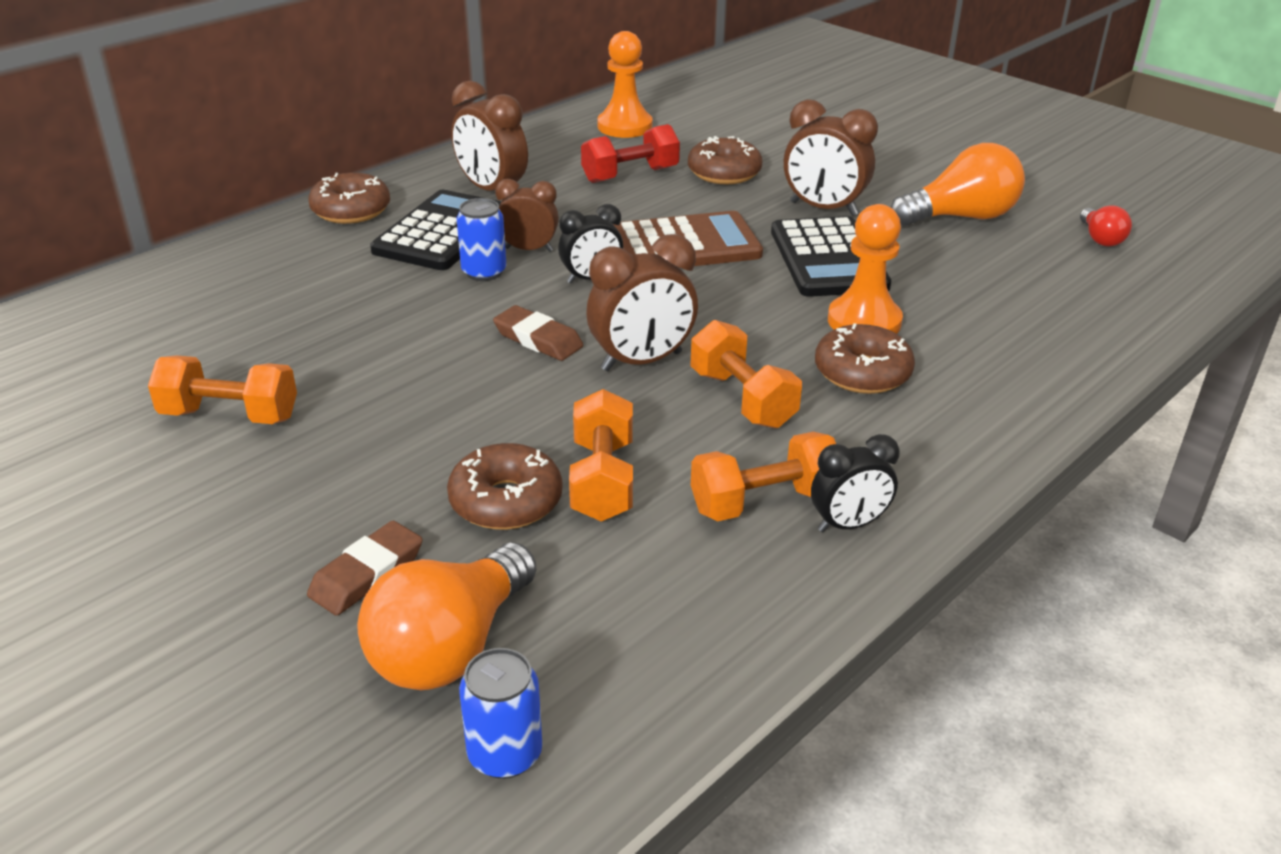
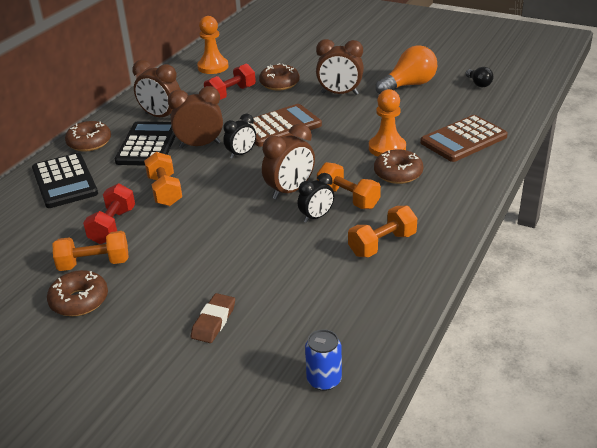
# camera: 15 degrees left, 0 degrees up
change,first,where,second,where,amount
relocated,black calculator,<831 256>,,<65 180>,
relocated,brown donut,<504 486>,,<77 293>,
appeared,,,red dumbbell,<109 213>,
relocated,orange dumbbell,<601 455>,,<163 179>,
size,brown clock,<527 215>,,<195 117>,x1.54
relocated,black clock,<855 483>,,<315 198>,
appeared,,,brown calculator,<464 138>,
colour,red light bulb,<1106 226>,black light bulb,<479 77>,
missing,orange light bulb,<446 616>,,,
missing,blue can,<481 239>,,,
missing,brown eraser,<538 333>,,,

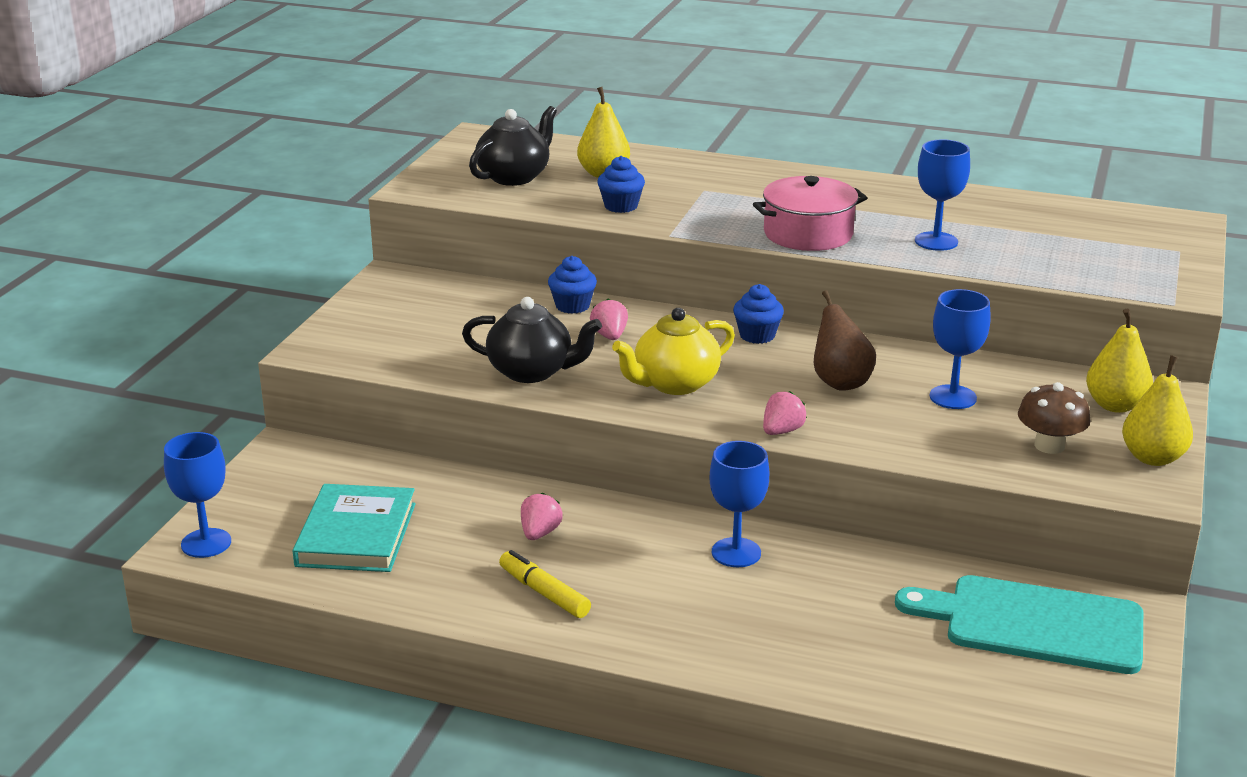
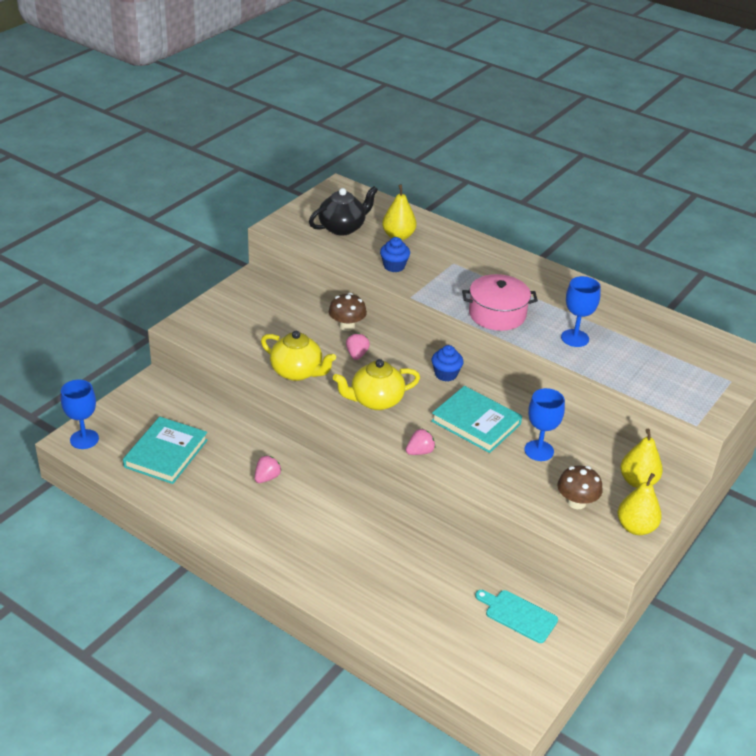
# camera: 15 degrees right, 10 degrees up
change,first,where,second,where,amount
colour,black teapot,<532 340>,yellow teapot,<298 356>,
exchanged,blue cupcake,<572 285>,brown mushroom,<348 312>,
exchanged,brown pear,<845 340>,turquoise book,<476 419>,
size,turquoise cutting board,<1019 624>,,<516 616>,x0.57
missing,yellow marker,<545 584>,,,
missing,blue goblet,<739 504>,,,

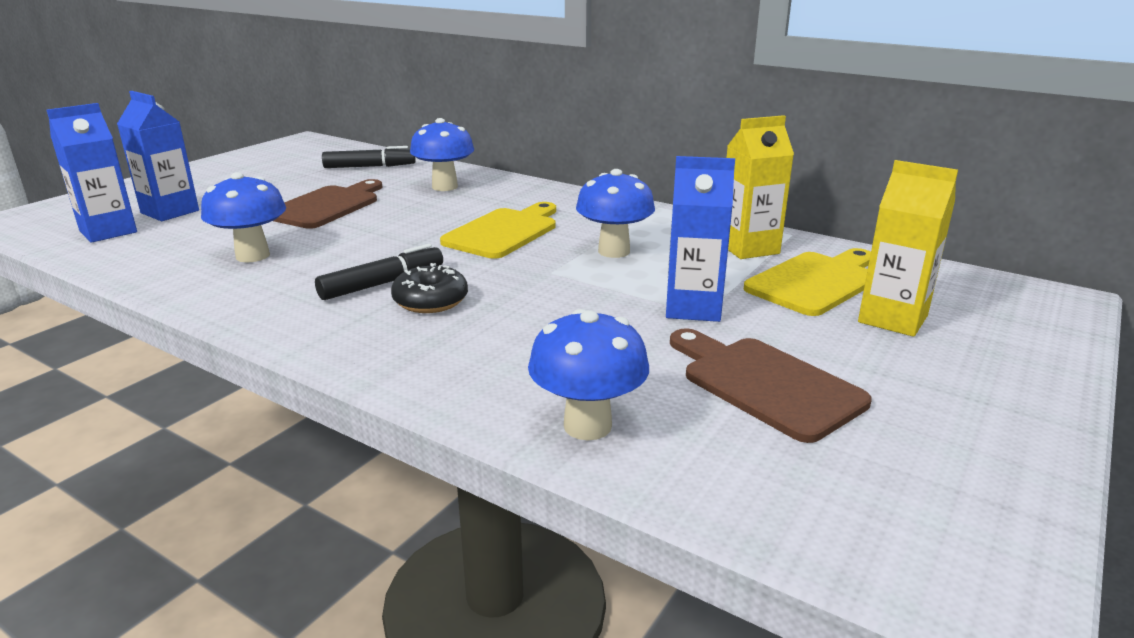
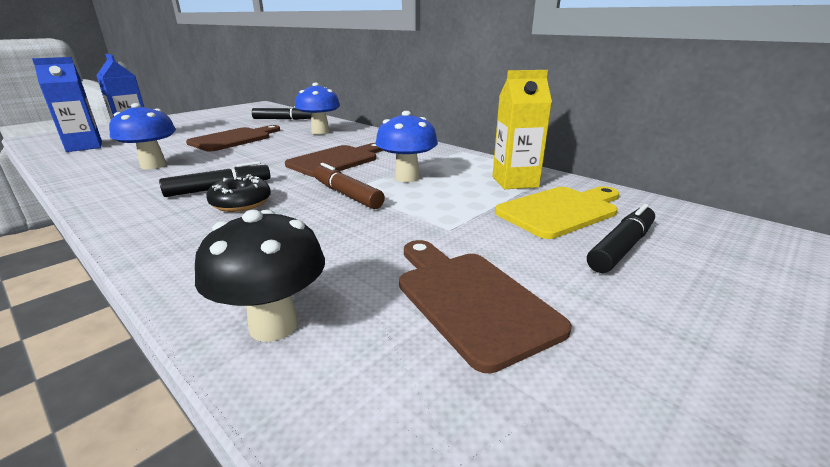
# camera: 10 degrees right, 0 degrees up
change,first,where,second,where,amount
colour,blue mushroom,<588 374>,black mushroom,<260 276>,
colour,yellow cutting board,<498 230>,brown cutting board,<334 160>,
appeared,,,brown marker,<349 186>,
exchanged,yellow carton,<908 248>,black marker,<621 238>,
missing,blue carton,<700 239>,,,

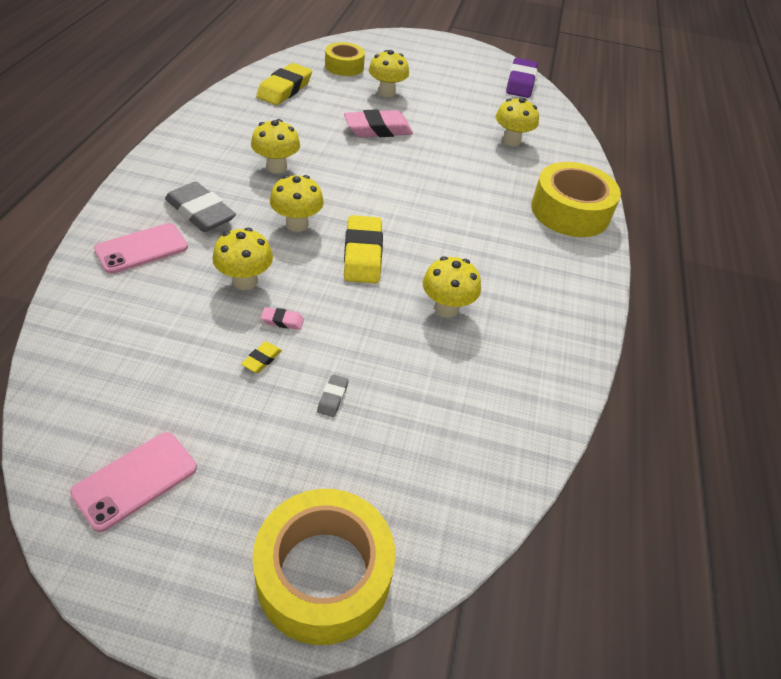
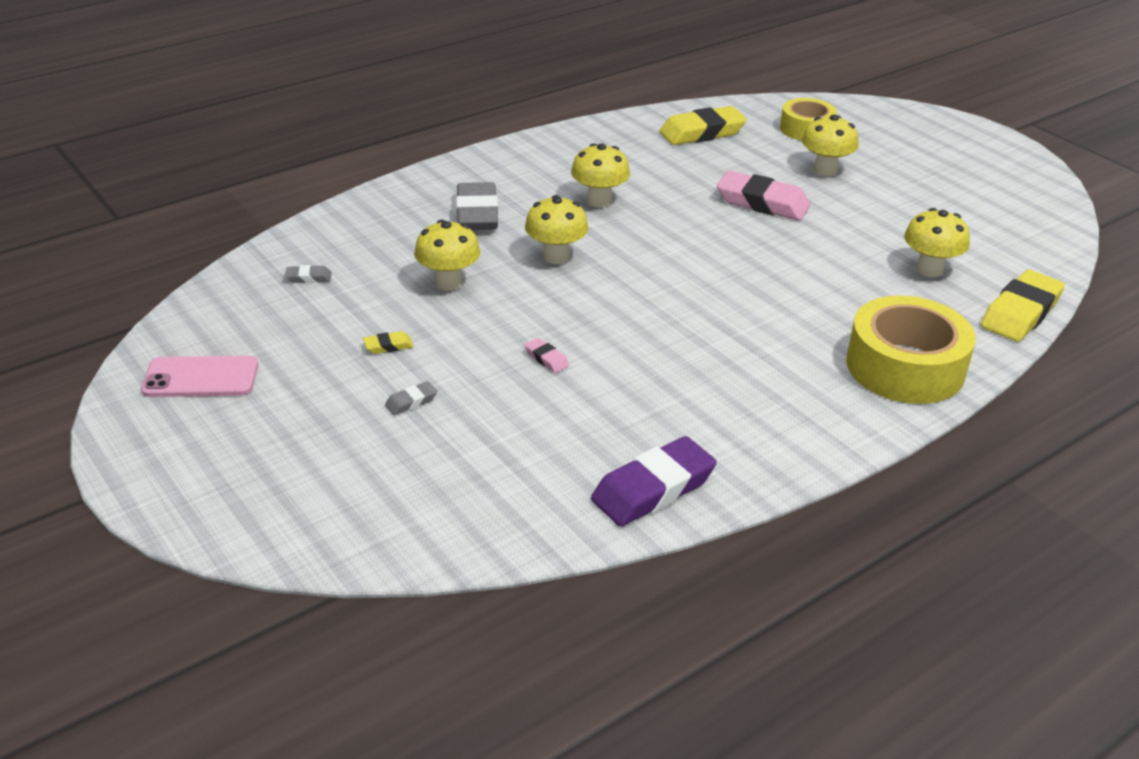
# camera: 45 degrees right, 10 degrees down
change,first,where,second,where,amount
appeared,,,grey eraser,<308 274>,
relocated,pink eraser,<282 318>,,<546 355>,
relocated,purple eraser,<522 78>,,<654 481>,
relocated,yellow eraser,<363 249>,,<1023 306>,
missing,pink phone,<141 248>,,,
missing,yellow tape,<324 567>,,,
missing,yellow mushroom,<451 286>,,,

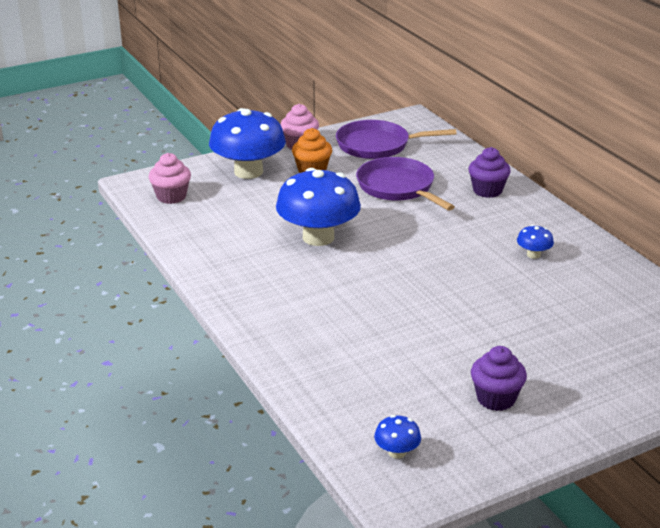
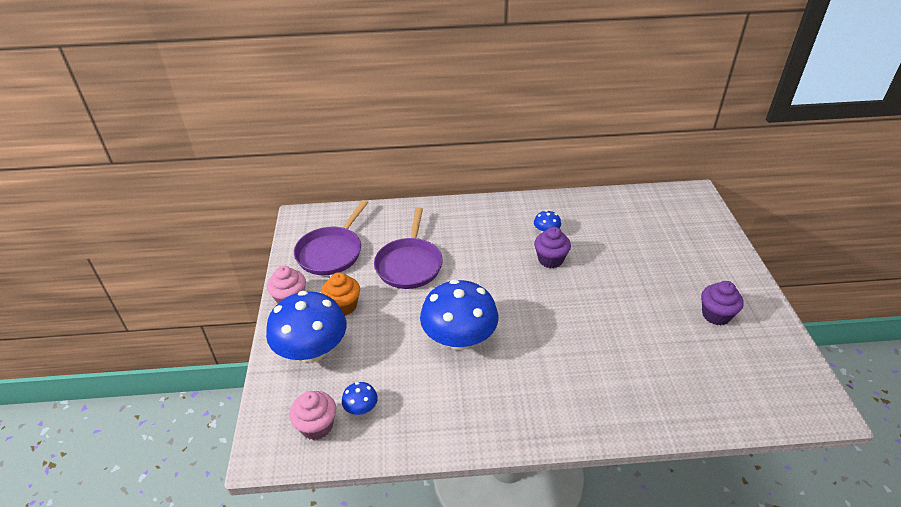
# camera: 65 degrees left, 10 degrees up
change,first,where,second,where,amount
relocated,blue mushroom,<397 437>,,<360 398>,
spun,purple pan,<405 184>,,<408 248>,75 degrees counterclockwise
relocated,purple cupcake,<489 172>,,<552 247>,

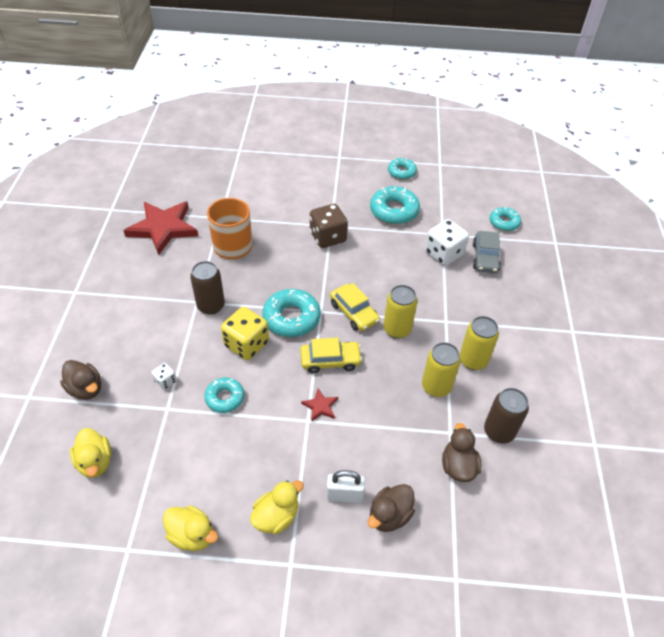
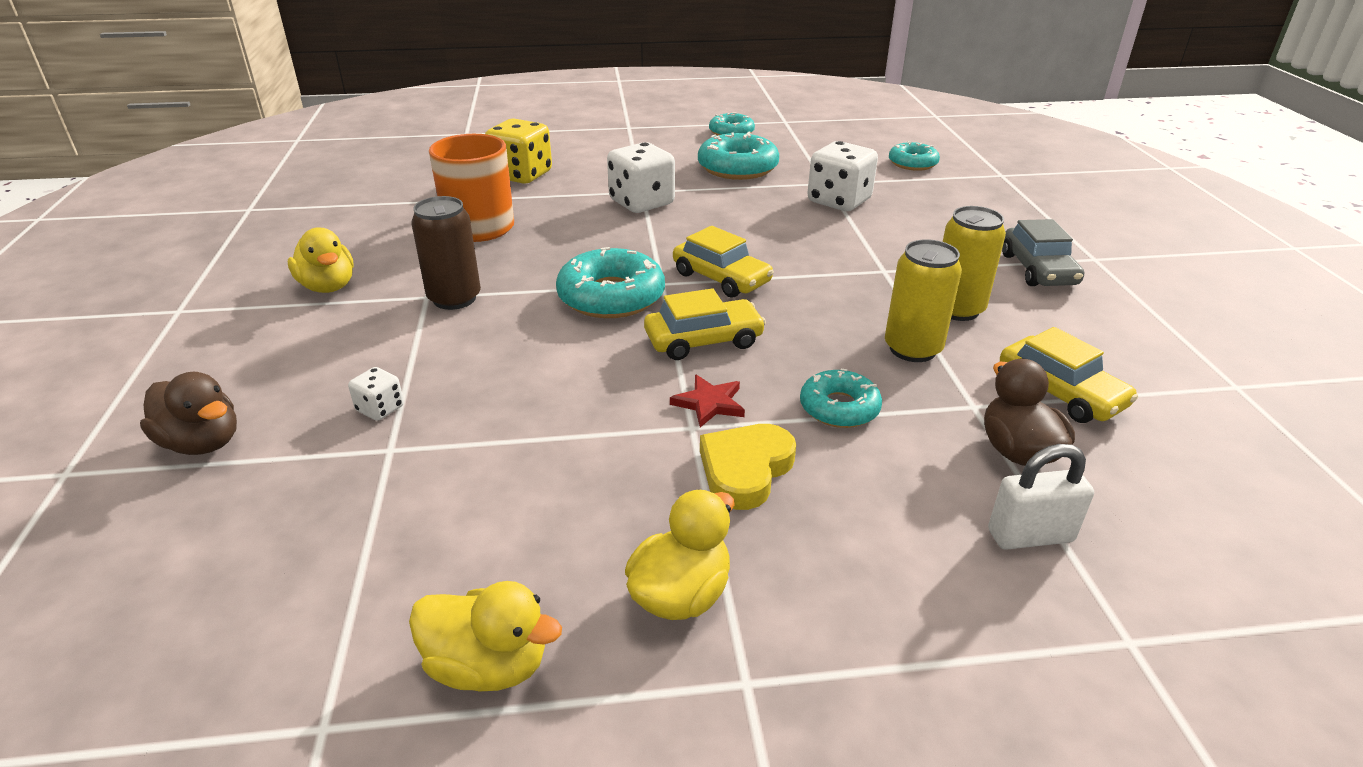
# camera: 10 degrees left, 15 degrees down
change,first,where,second,where,amount
relocated,yellow duck,<90 453>,,<321 260>,
relocated,yellow dice,<245 333>,,<518 151>,
colour,brown dice,<329 226>,white dice,<641 177>,
appeared,,,yellow heart,<748 467>,
relocated,turquoise donut,<224 395>,,<841 398>,
relocated,white padlock,<345 486>,,<1041 497>,
exchanged,brown can,<506 416>,yellow car,<1069 375>,
relocated,grey car,<487 252>,,<1043 252>,
missing,red star,<160 228>,,,
missing,brown duck,<391 508>,,,
missing,yellow can,<400 311>,,,

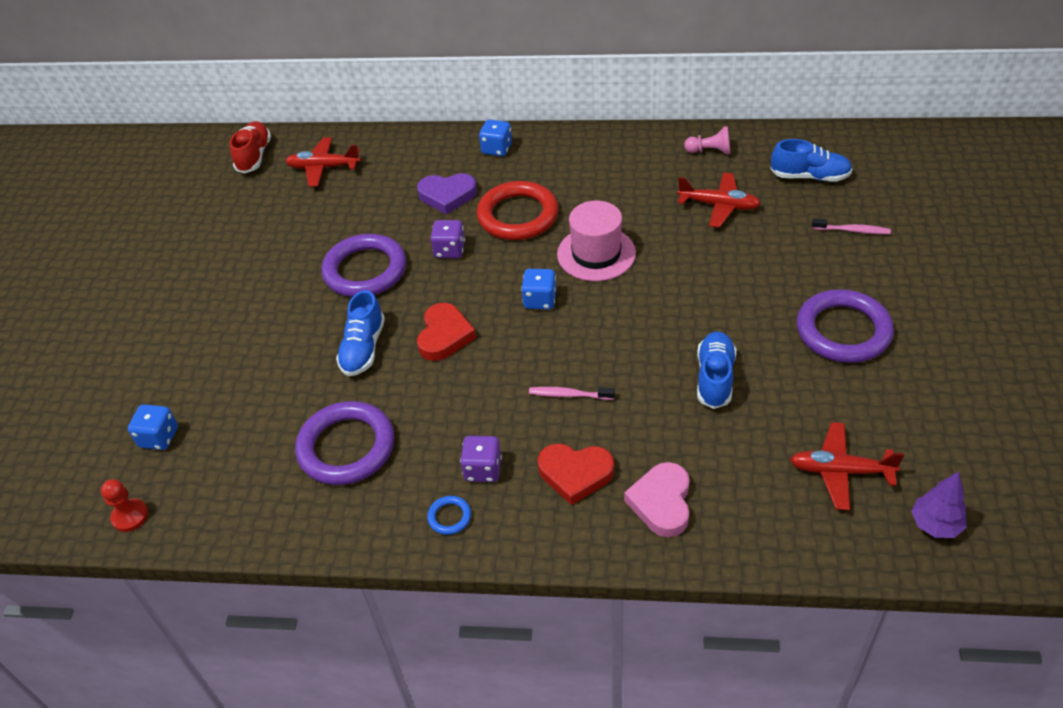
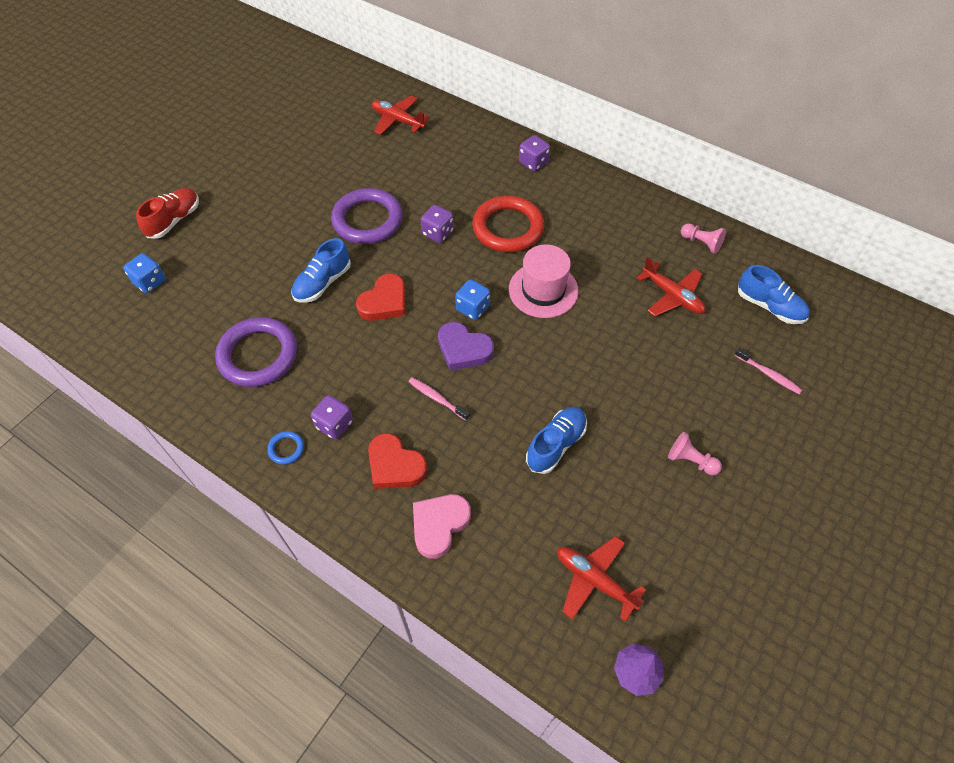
# camera: 25 degrees right, 10 degrees up
change,first,where,second,where,amount
relocated,red shoe,<250 147>,,<167 213>,
relocated,purple heart,<447 193>,,<466 346>,
colour,blue dice,<495 137>,purple dice,<534 153>,
exchanged,purple ring,<845 326>,pink pawn,<695 453>,
missing,red pawn,<124 505>,,,

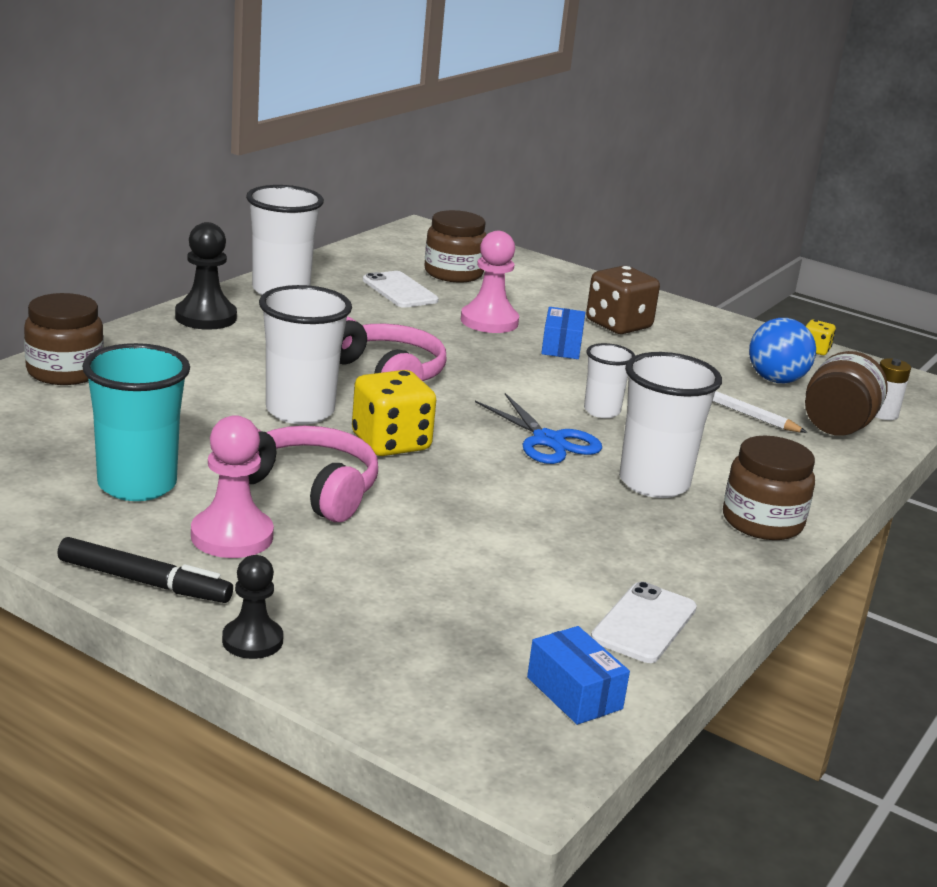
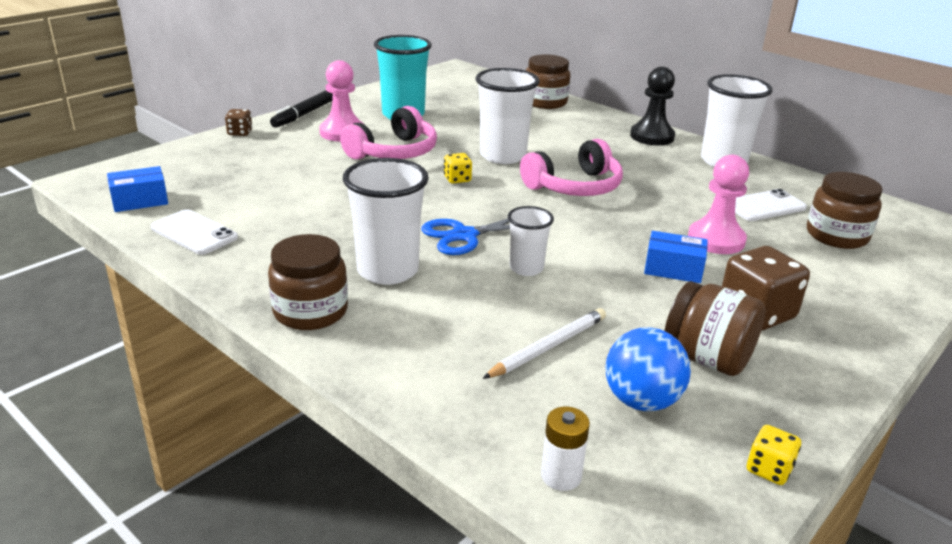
# camera: 100 degrees right, 5 degrees up
change,first,where,second,where,amount
exchanged,black pawn,<252 607>,brown dice,<238 122>,
size,yellow dice,<394 413>,,<458 168>,x0.51
relocated,brown jar,<846 393>,,<714 328>,

